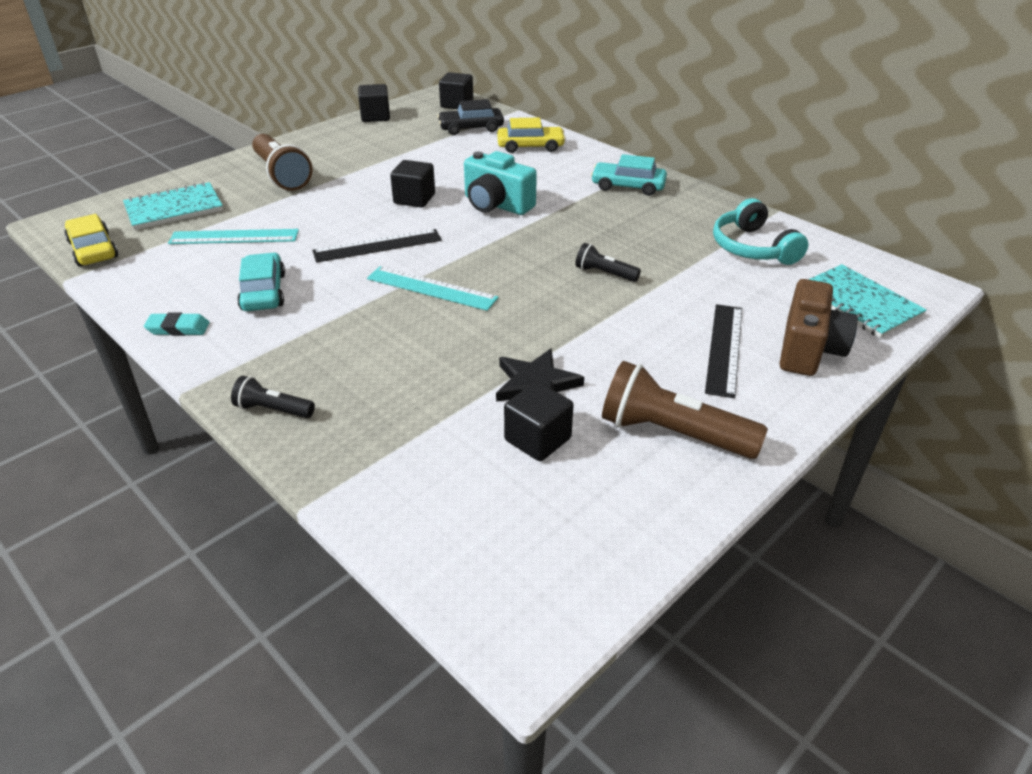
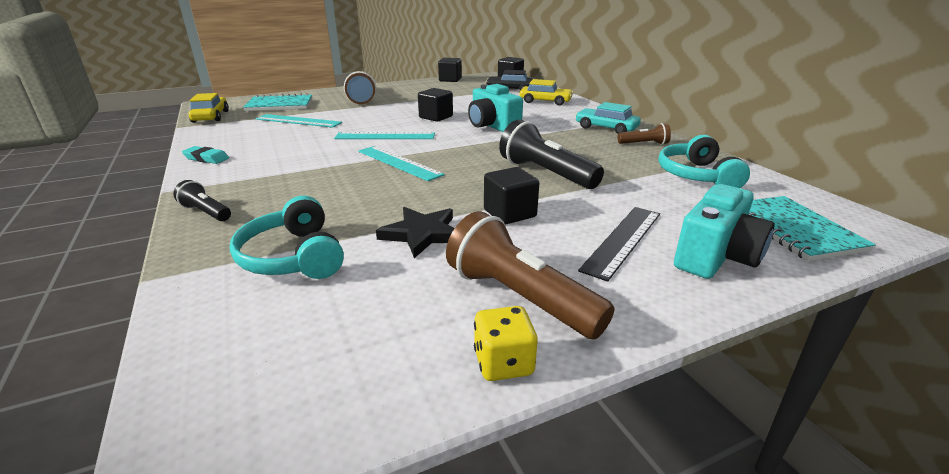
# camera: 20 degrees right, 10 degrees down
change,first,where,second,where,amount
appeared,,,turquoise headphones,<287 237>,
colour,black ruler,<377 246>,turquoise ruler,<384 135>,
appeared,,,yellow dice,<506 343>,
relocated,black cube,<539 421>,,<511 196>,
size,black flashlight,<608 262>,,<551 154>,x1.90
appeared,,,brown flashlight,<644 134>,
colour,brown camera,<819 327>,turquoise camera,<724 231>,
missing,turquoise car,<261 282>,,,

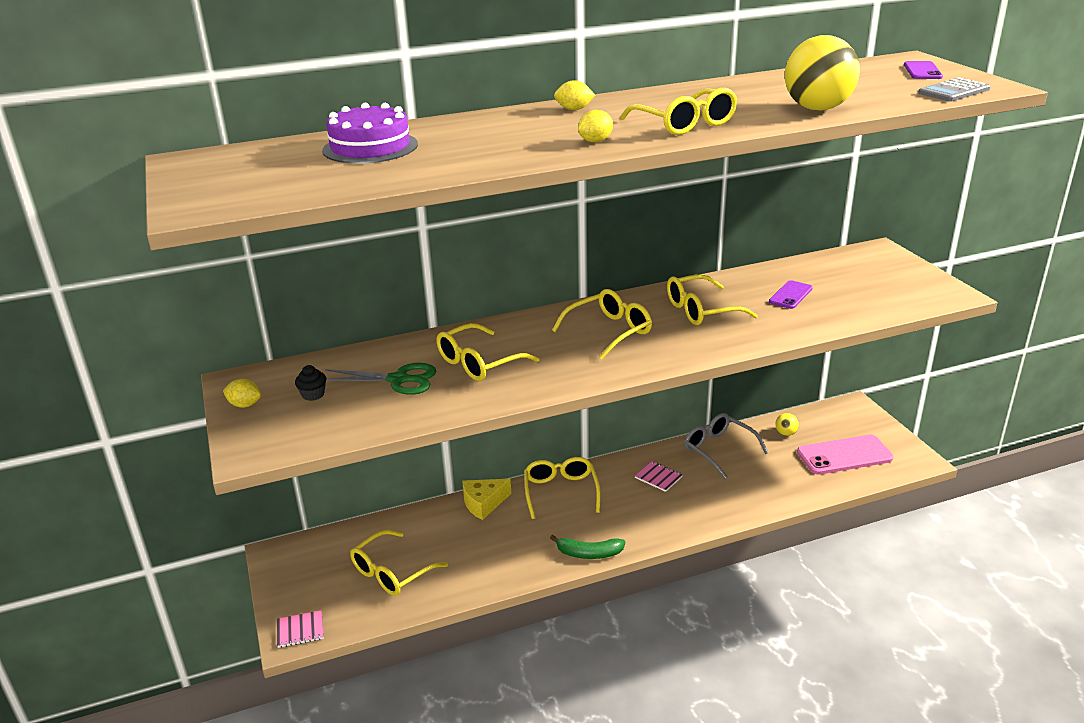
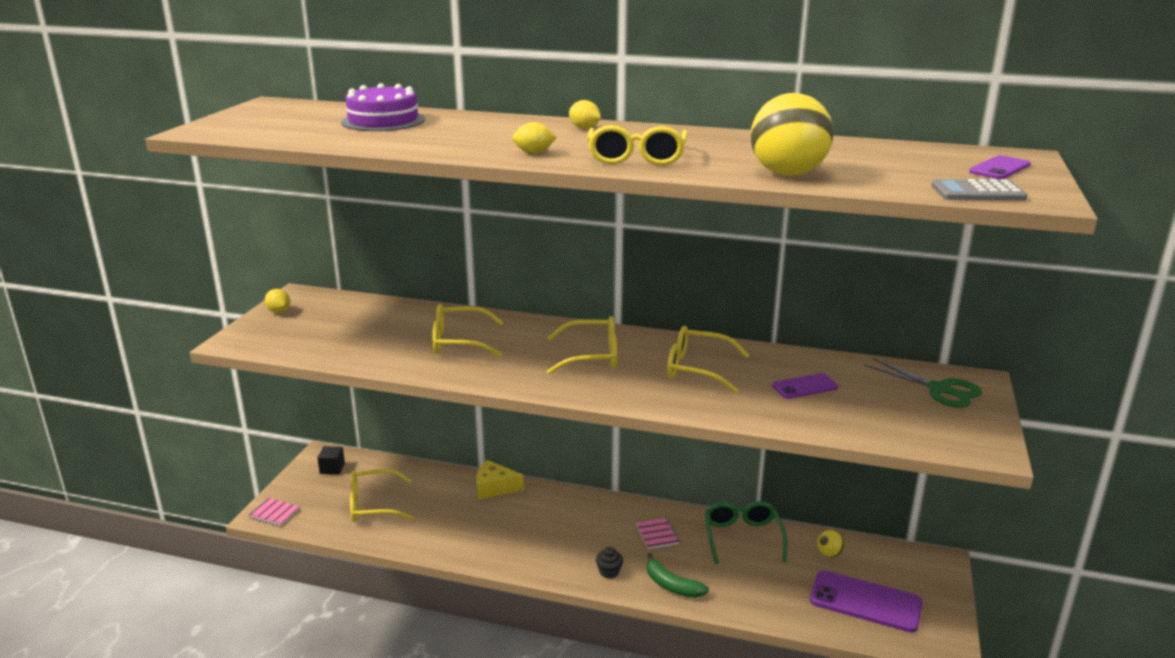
# camera: 35 degrees right, 5 degrees down
change,first,where,second,where,amount
appeared,,,black cube,<331 460>,
relocated,black cupcake,<310 383>,,<609 563>,
relocated,green banana,<587 547>,,<678 575>,
colour,grey glasses,<726 446>,green glasses,<746 532>,
colour,pink phone,<845 455>,purple phone,<866 601>,
relocated,green scissors,<380 379>,,<923 383>,
missing,yellow glasses,<562 488>,,,

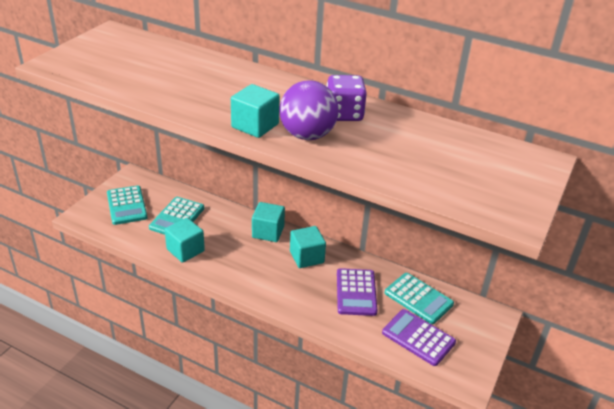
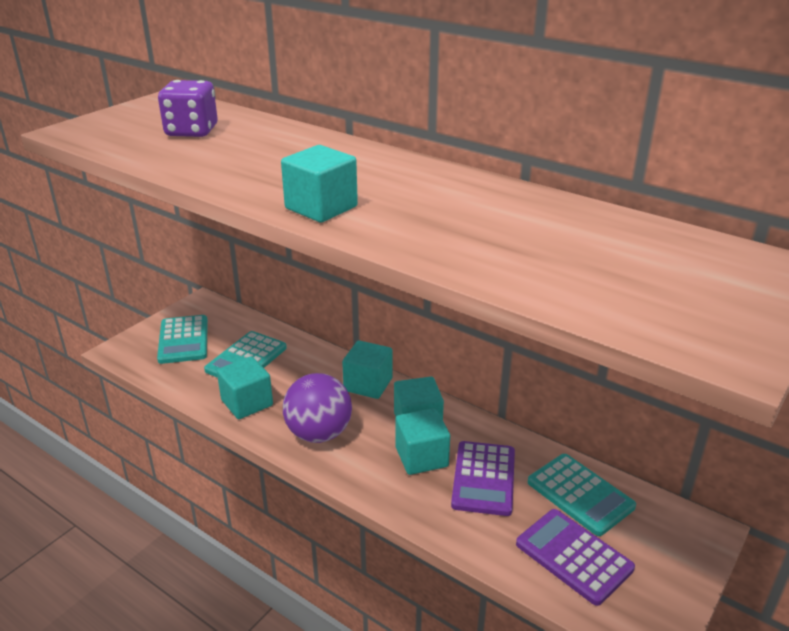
# camera: 10 degrees right, 5 degrees down
change,first,where,second,where,amount
relocated,purple dice,<347 98>,,<188 108>,
relocated,purple ball,<309 110>,,<317 408>,
appeared,,,turquoise cube,<423 441>,

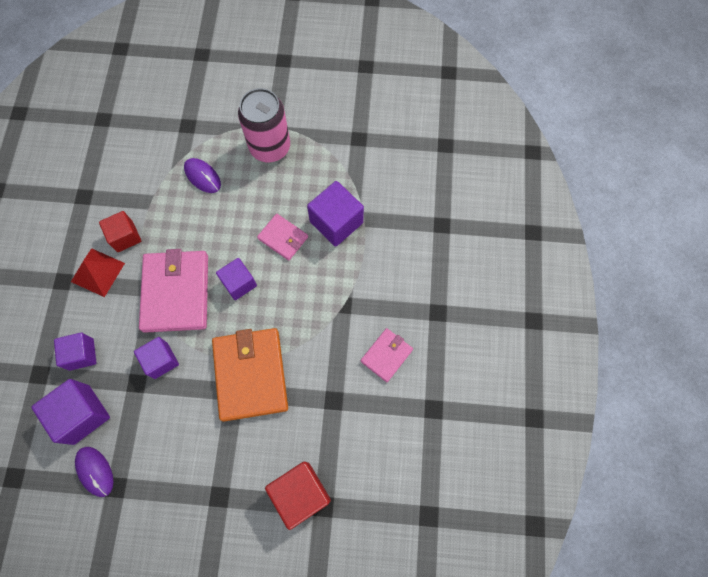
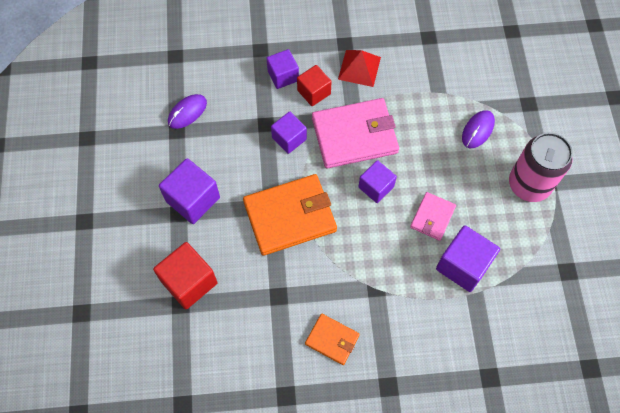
# camera: 80 degrees right, 5 degrees down
change,first,where,second,where,amount
relocated,purple cube,<70 412>,,<189 191>,
relocated,red cube,<120 231>,,<314 85>,
colour,pink wallet,<387 355>,orange wallet,<332 339>,

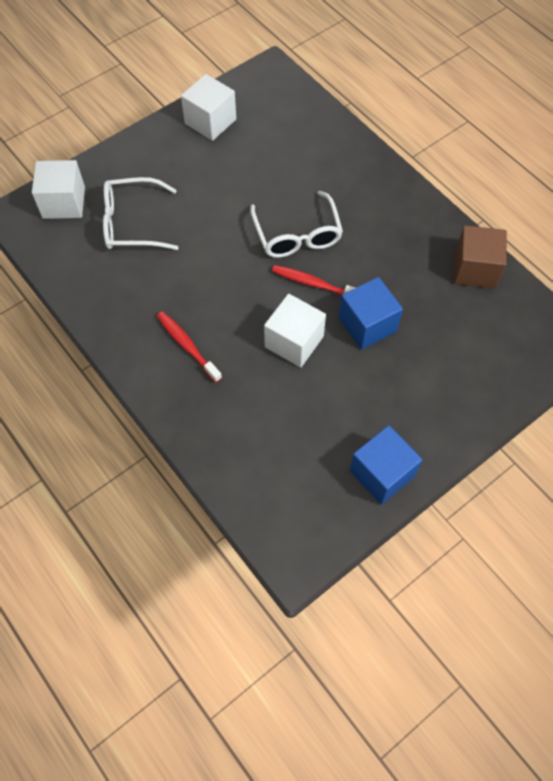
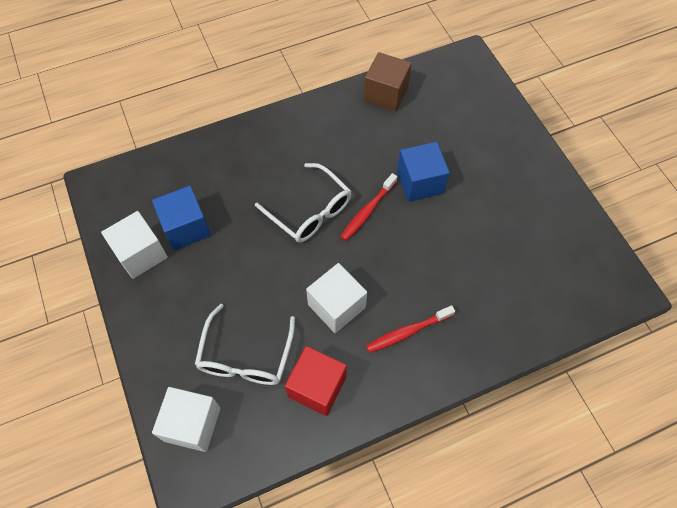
# camera: 75 degrees left, 0 degrees up
change,first,where,second,where,amount
relocated,blue cube,<386 465>,,<181 218>,
spun,white glasses,<296 224>,,<303 203>,45 degrees clockwise
appeared,,,red cube,<316 381>,
relocated,white cube,<295 331>,,<336 298>,

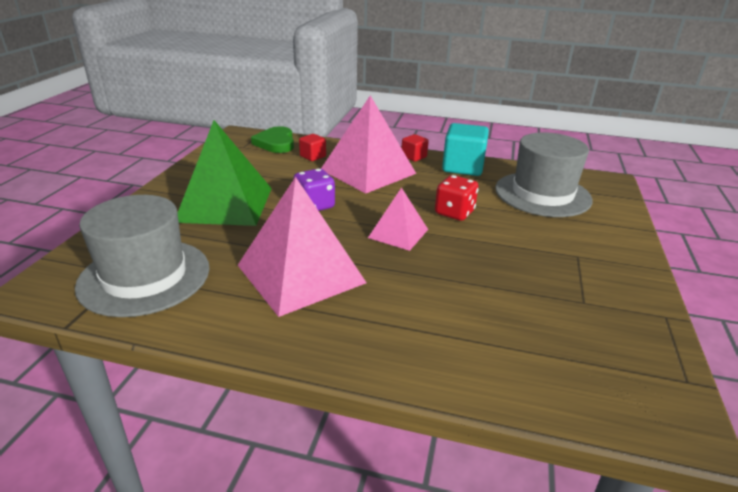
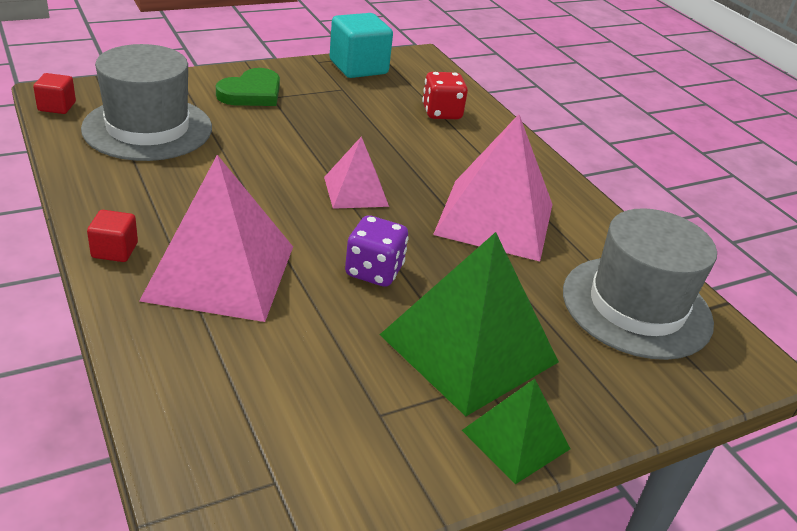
# camera: 135 degrees left, 5 degrees up
change,first,where,second,where,amount
relocated,red cube,<312 147>,,<54 93>,
relocated,green heart,<272 139>,,<248 87>,
relocated,turquoise cube,<465 149>,,<361 45>,
relocated,red dice,<457 198>,,<445 95>,
appeared,,,green pyramid,<516 431>,

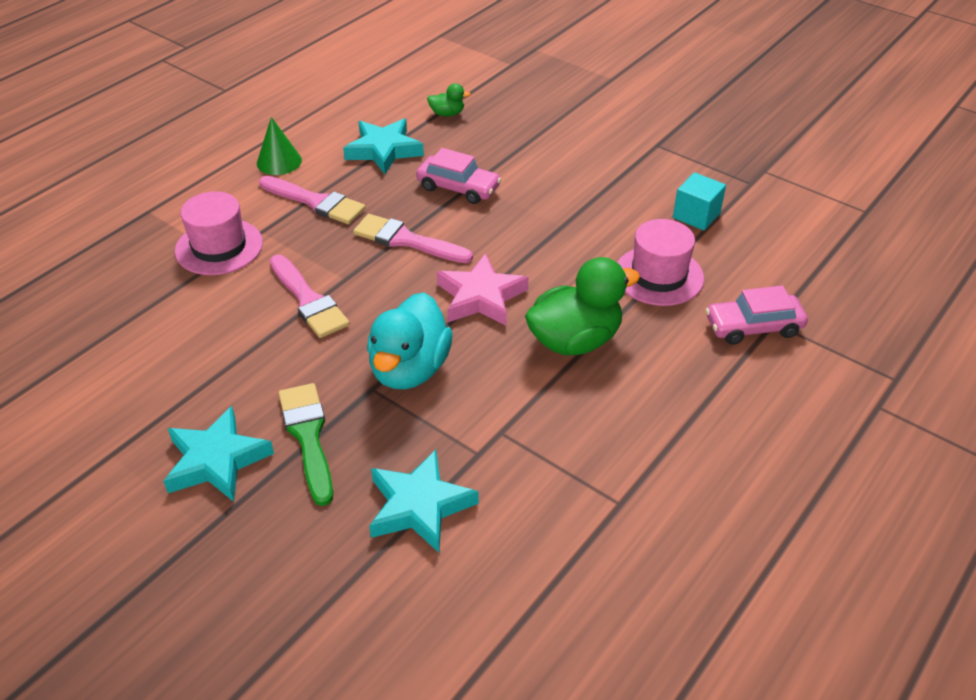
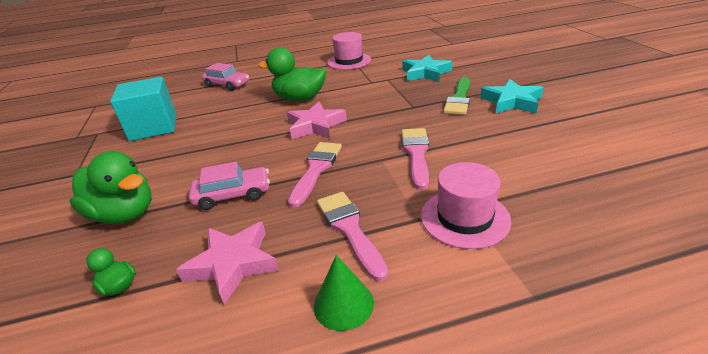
# camera: 140 degrees left, 10 degrees down
change,first,where,second,where,amount
appeared,,,green duck,<111 187>,
size,turquoise cube,<699 201>,,<143 109>,x1.77
colour,turquoise star,<383 146>,pink star,<227 263>,
spun,pink car,<459 176>,,<229 186>,105 degrees clockwise
spun,pink brush,<413 238>,,<315 175>,135 degrees counterclockwise
relocated,pink hat,<660 262>,,<349 51>,
missing,turquoise duck,<410 341>,,,

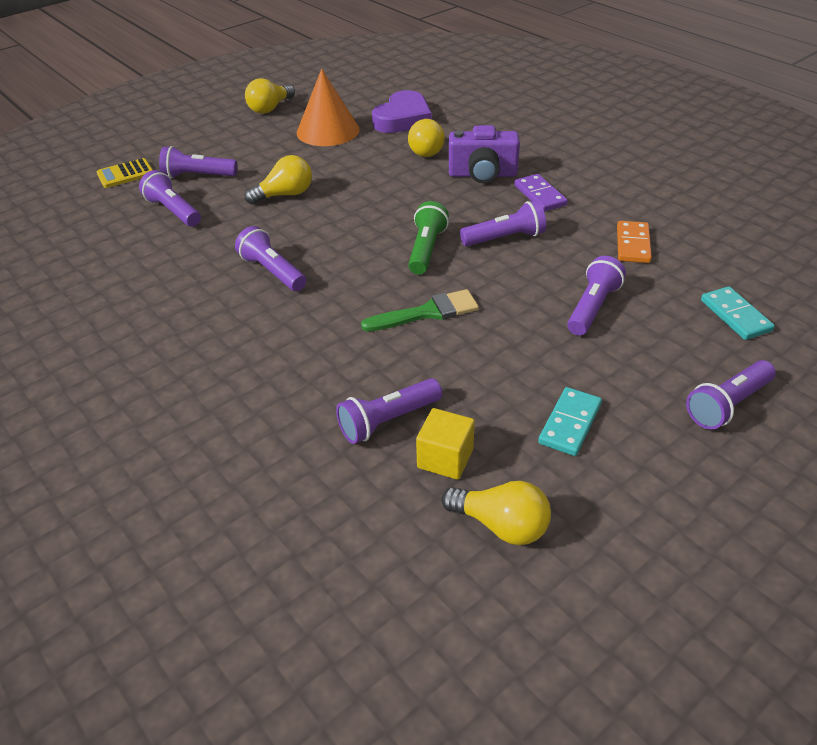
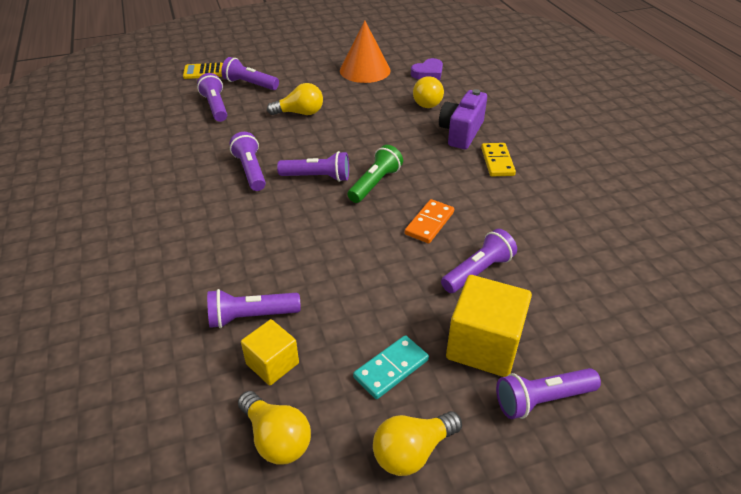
# camera: 20 degrees right, 0 degrees up
change,first,where,second,where,amount
relocated,purple flashlight,<503 223>,,<313 166>,
relocated,yellow light bulb,<270 96>,,<417 443>,
relocated,orange domino,<634 242>,,<429 221>,
size,purple heart,<402 111>,,<427 69>,x0.64
spun,purple camera,<484 154>,,<463 119>,90 degrees clockwise
appeared,,,yellow cube,<489 326>,
colour,purple domino,<541 193>,yellow domino,<498 159>,
missing,green brush,<420 310>,,,
missing,turquoise domino,<738 313>,,,

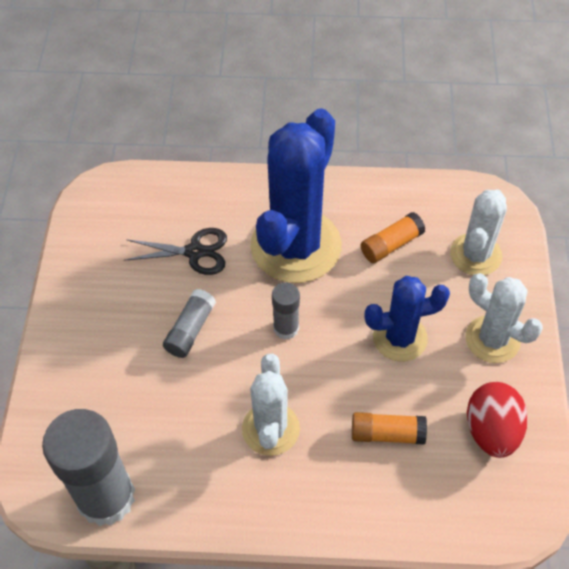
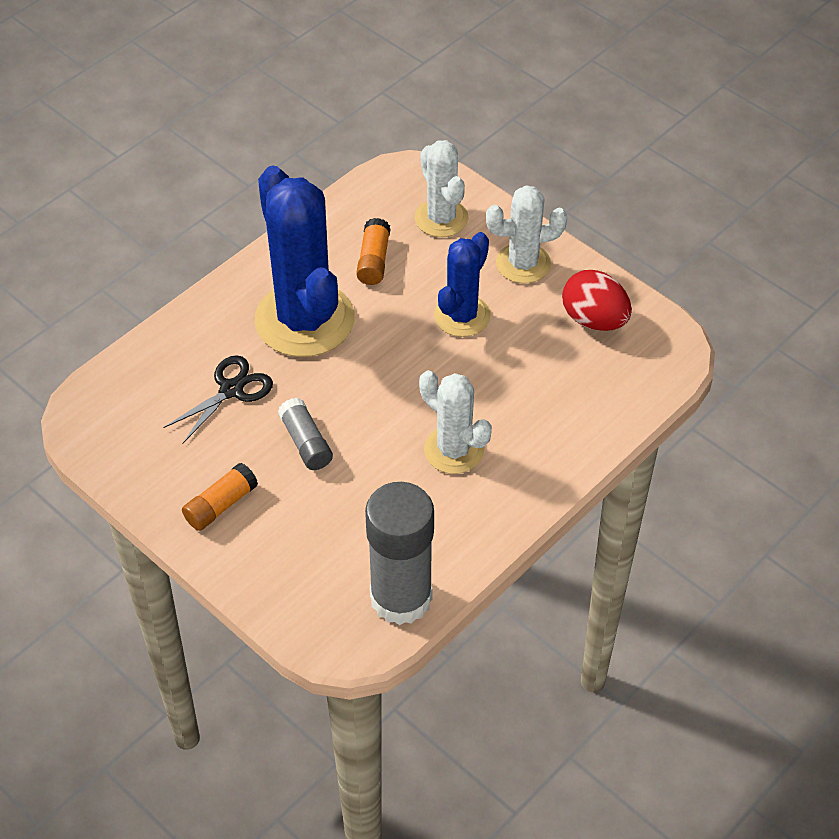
# camera: 50 degrees left, 5 degrees down
change,first,where,second,where,amount
relocated,orange glue stick,<389 428>,,<220 497>,
missing,grey glue stick,<286 311>,,,

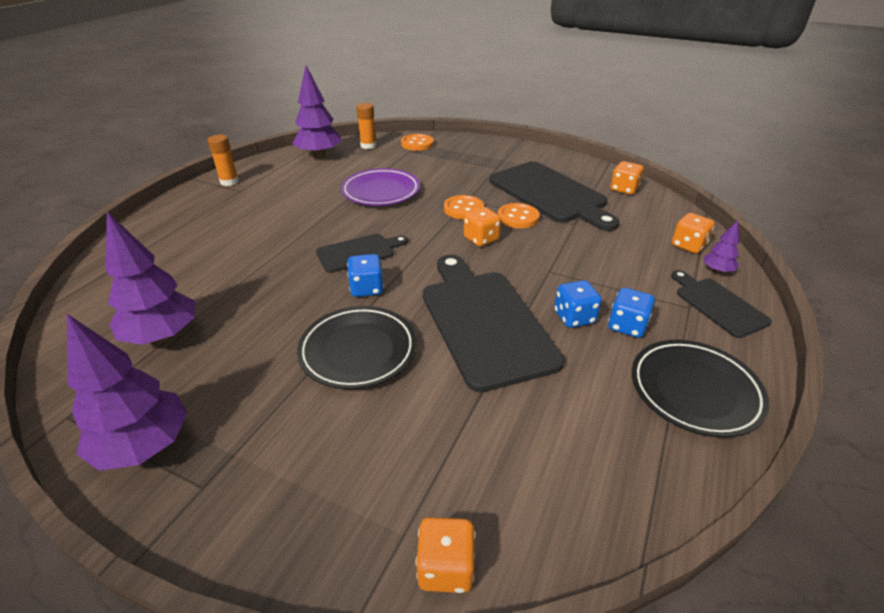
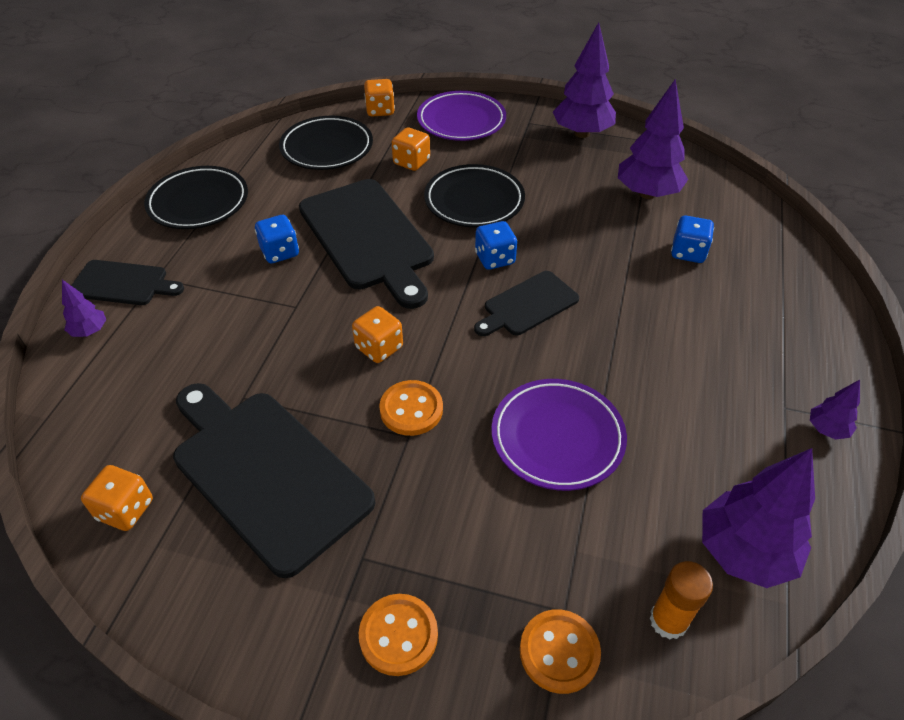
# camera: 170 degrees right, 10 degrees up
change,first,where,second,where,amount
spun,black cutting board,<721 304>,,<127 282>,45 degrees counterclockwise
appeared,,,black plate,<326 143>,
relocated,orange button,<519 215>,,<398 635>,
relocated,orange dice,<693 233>,,<411 149>,
appeared,,,purple plate,<461 116>,
relocated,blue dice,<631 313>,,<692 239>,
exchanged,orange glue stick,<223 160>,purple tree,<835 410>,

